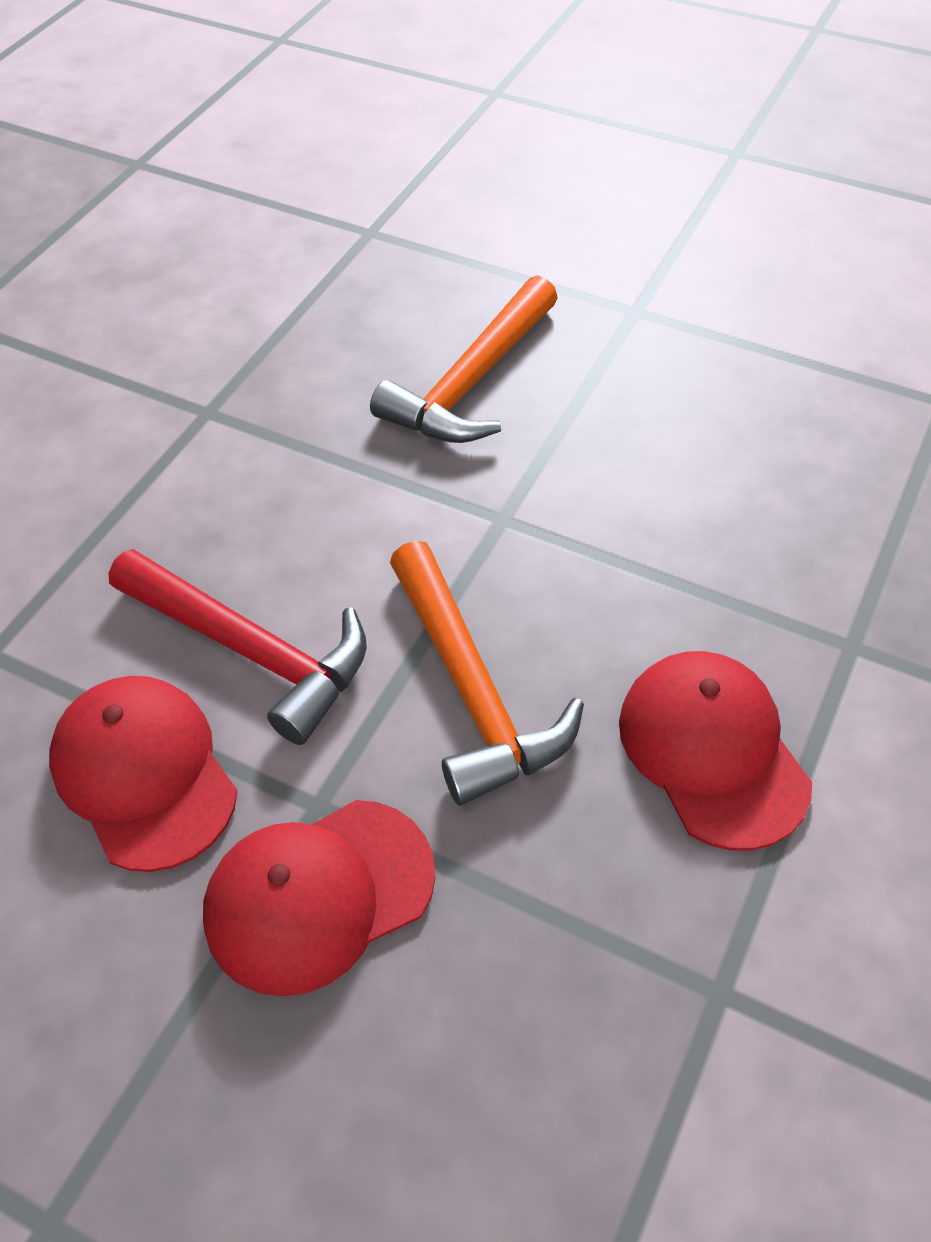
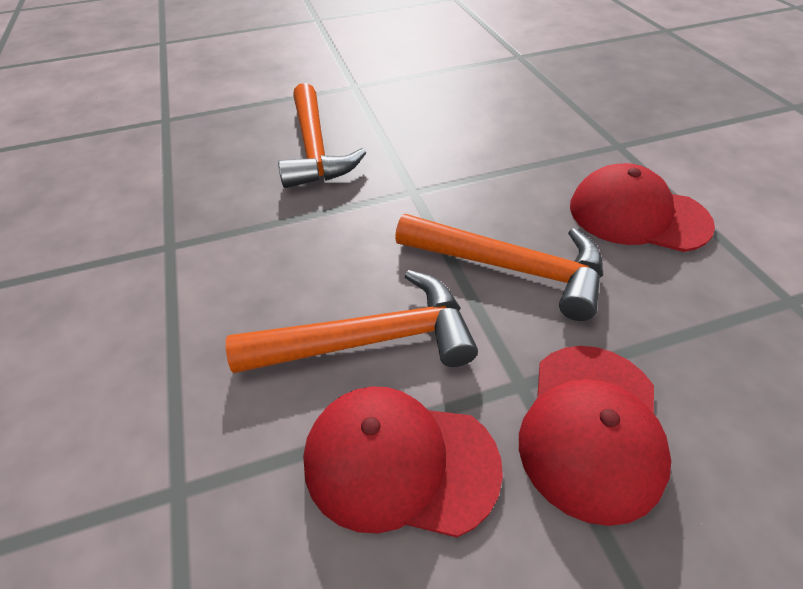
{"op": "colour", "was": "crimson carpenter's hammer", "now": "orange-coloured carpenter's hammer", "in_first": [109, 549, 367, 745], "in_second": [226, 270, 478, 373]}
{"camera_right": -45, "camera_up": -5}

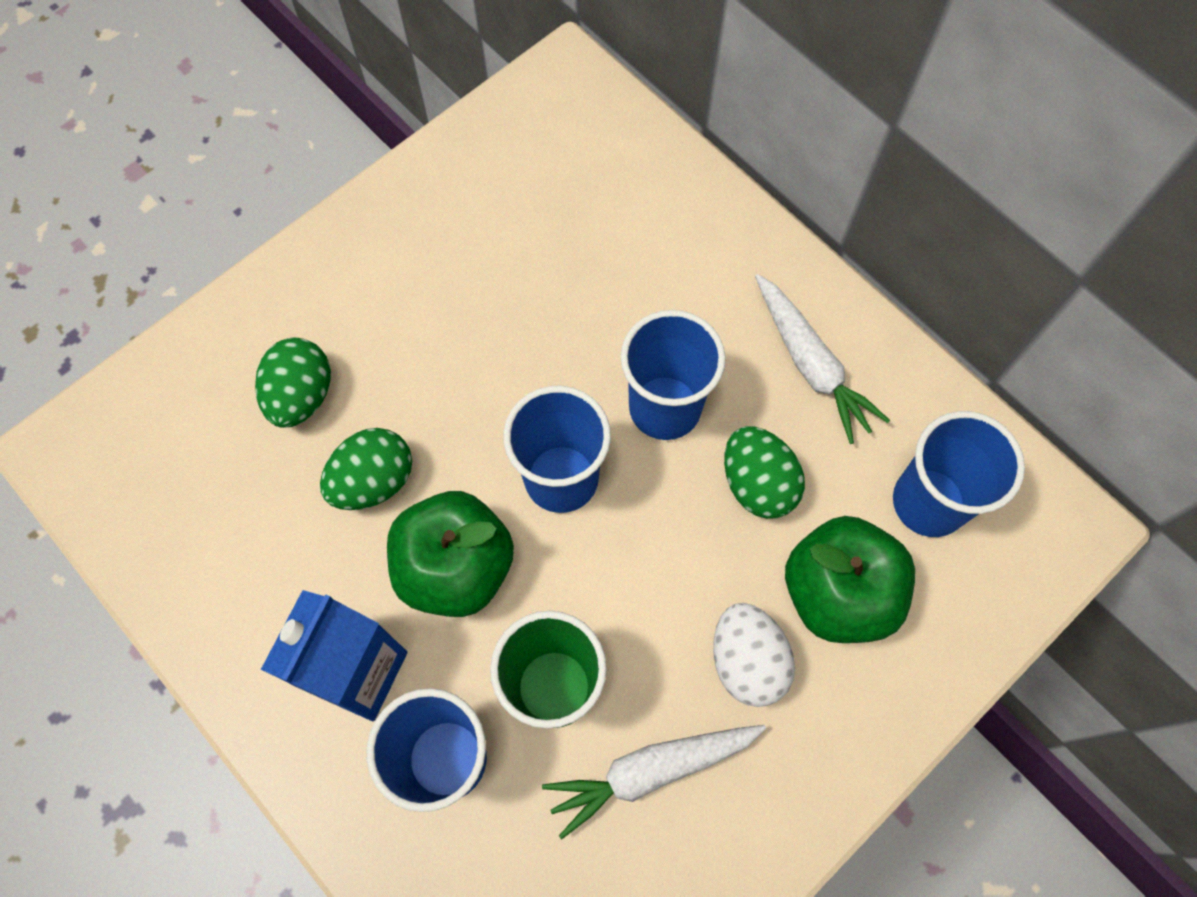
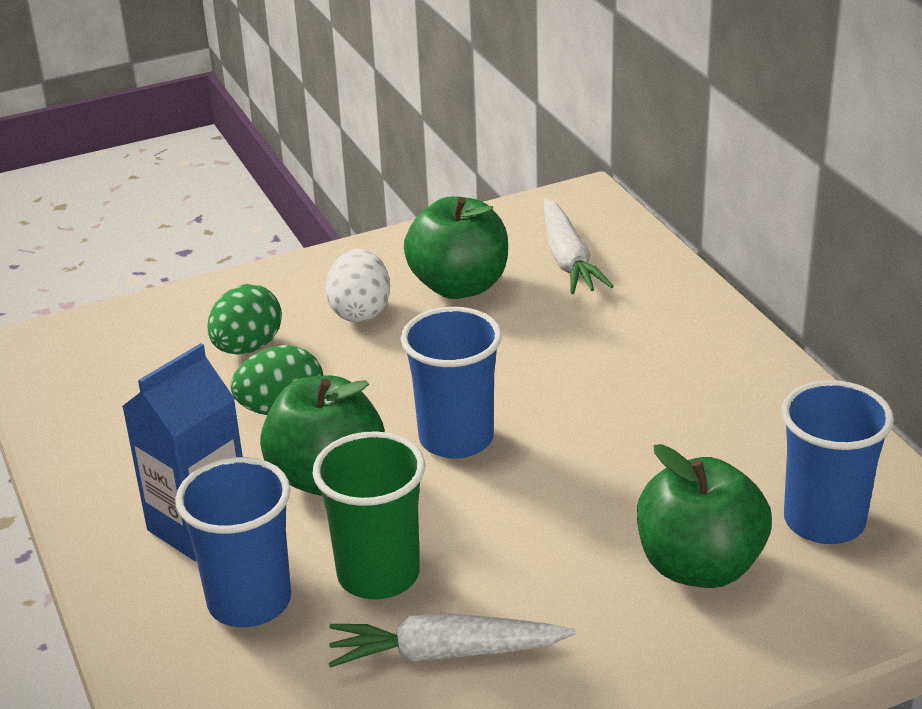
{"op": "missing", "was": "cobalt tumbler", "in_first": [620, 310, 726, 440]}
{"op": "relocated", "was": "pure white egg", "in_first": [713, 603, 795, 707], "in_second": [325, 249, 390, 322]}
{"op": "missing", "was": "green egg", "in_first": [724, 426, 805, 519]}
{"op": "relocated", "was": "pure white root vegetable", "in_first": [755, 274, 890, 444], "in_second": [544, 199, 614, 294]}
{"op": "appeared", "now": "green apple fruit", "in_second": [404, 196, 508, 299]}
{"camera_right": 20, "camera_up": -35}

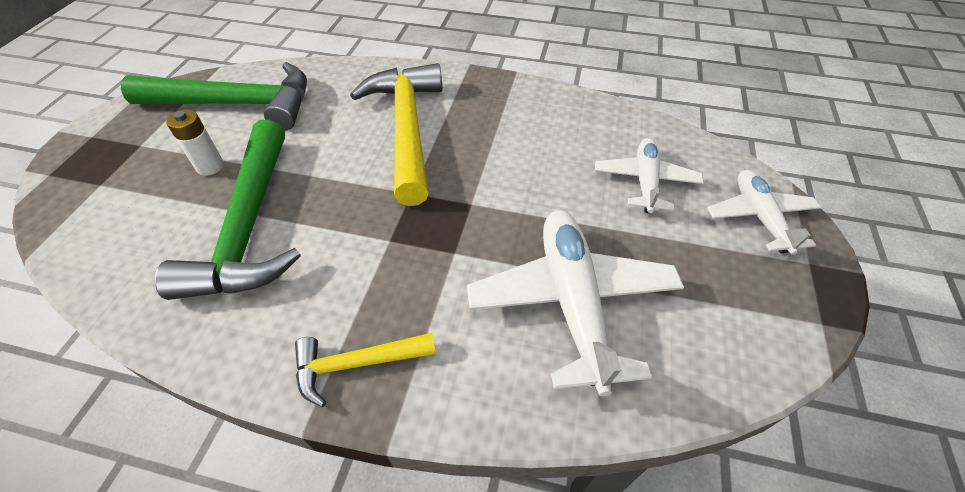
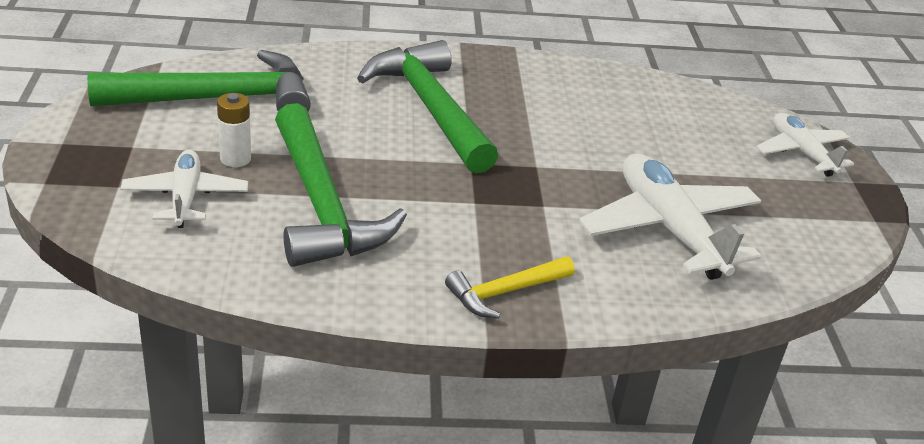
{"op": "colour", "was": "bright yellow carpenter's hammer", "now": "green carpenter's hammer", "in_first": [350, 63, 442, 206], "in_second": [357, 40, 498, 173]}
{"op": "relocated", "was": "pure white aeroplane", "in_first": [595, 138, 704, 213], "in_second": [120, 150, 248, 228]}
{"camera_right": -20, "camera_up": -15}

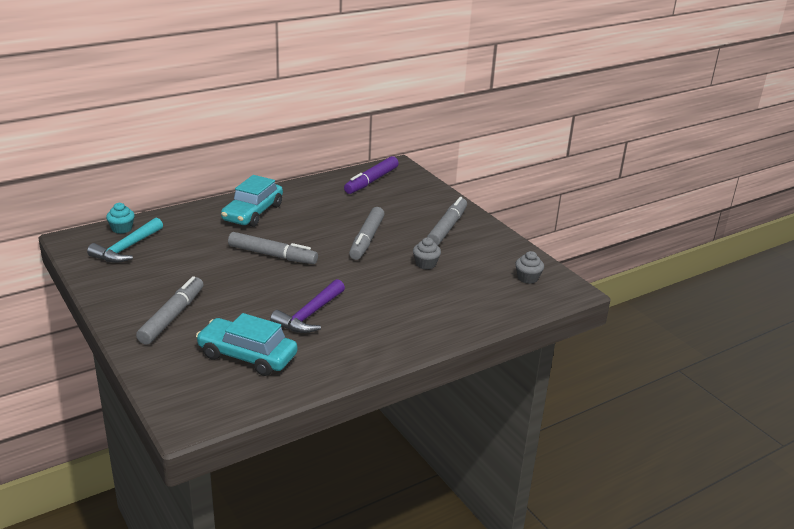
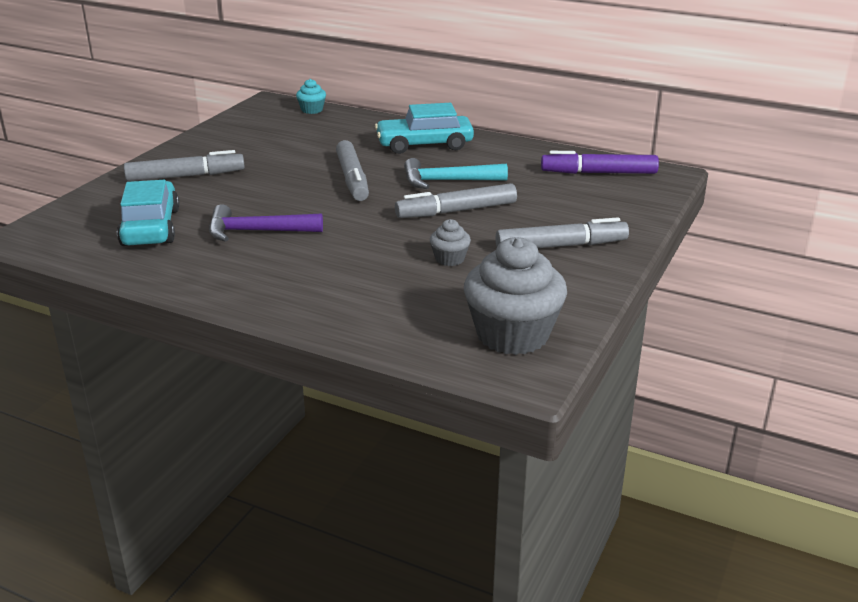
{"op": "relocated", "was": "turquoise carpenter's hammer", "in_first": [87, 218, 163, 263], "in_second": [404, 158, 508, 189]}
{"op": "size", "was": "ash-grey cupcake", "in_first": [515, 251, 544, 284], "in_second": [464, 237, 567, 355], "ratio": 2.17}
{"camera_right": 60, "camera_up": 0}

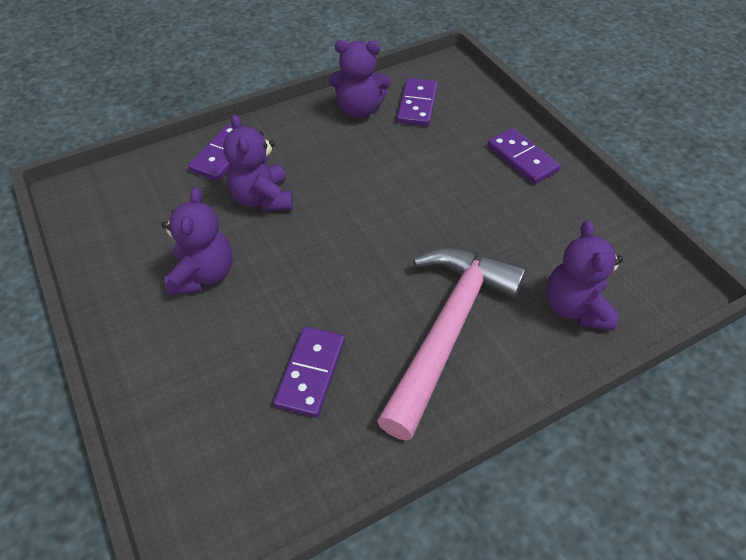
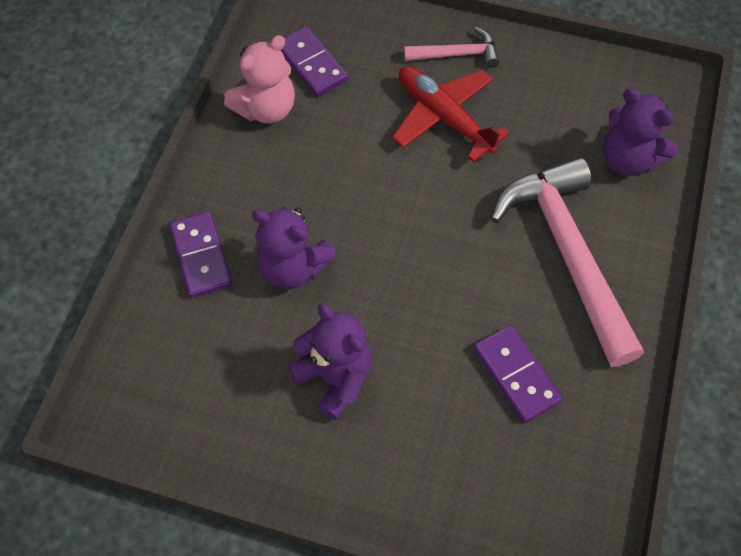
{"op": "colour", "was": "purple teddy", "now": "rosy teddy", "in_first": [329, 40, 391, 118], "in_second": [224, 35, 295, 123]}
{"op": "exchanged", "was": "purple domino", "now": "rosy carpenter's hammer", "in_first": [487, 128, 561, 184], "in_second": [404, 27, 499, 68]}
{"op": "appeared", "now": "crimson aeroplane", "in_second": [392, 66, 510, 162]}
{"camera_right": -45, "camera_up": 10}

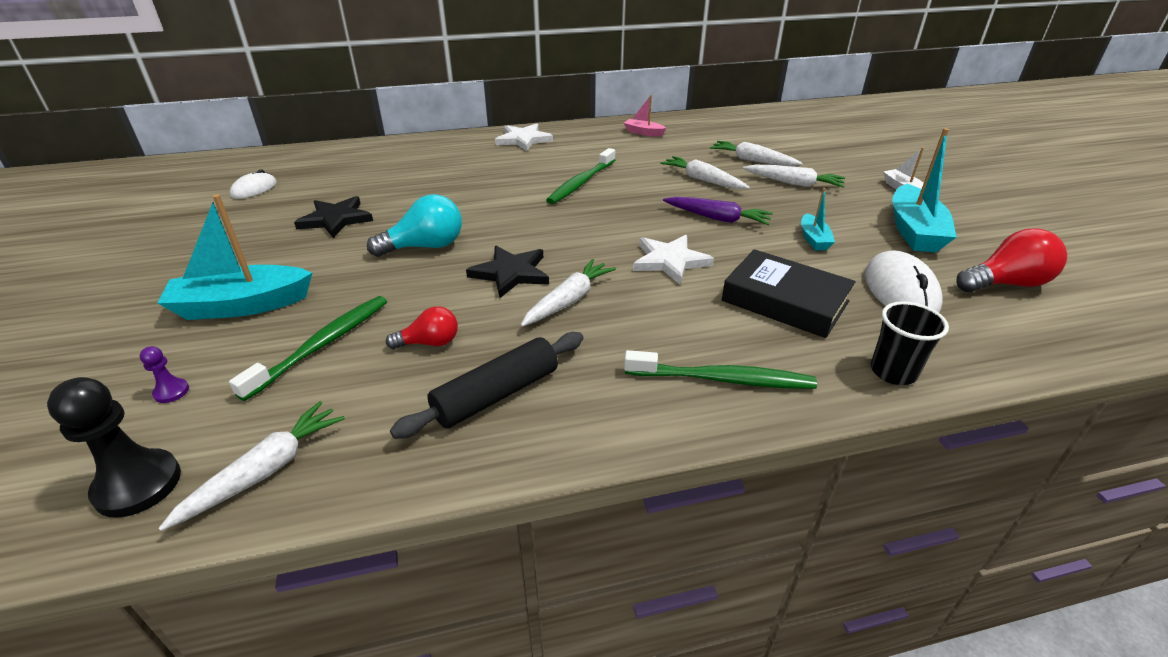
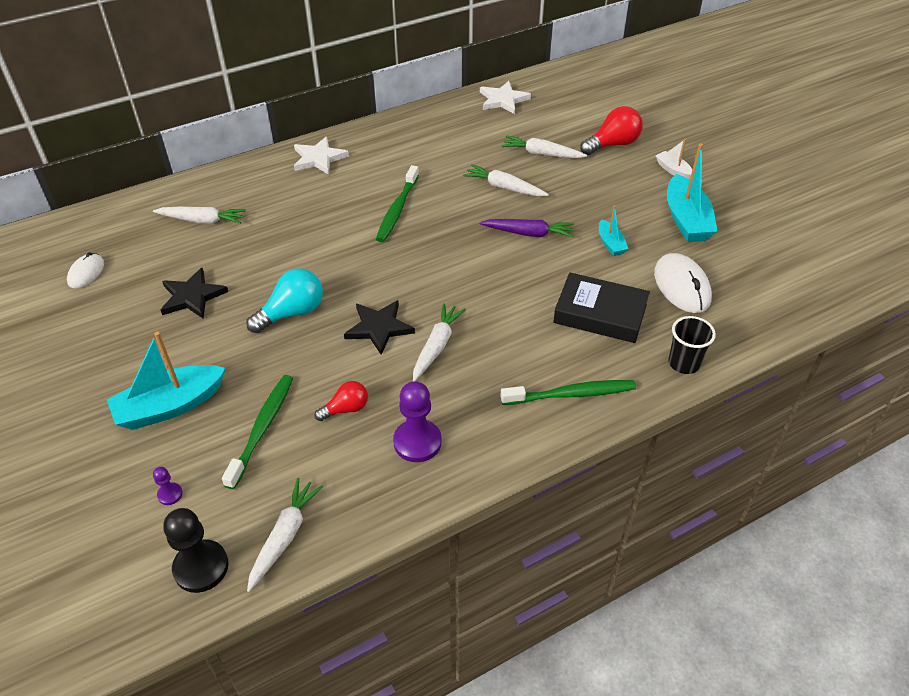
{"op": "exchanged", "was": "ebony rolling pin", "now": "purple game pawn", "in_first": [390, 332, 583, 439], "in_second": [393, 381, 442, 462]}
{"op": "missing", "was": "rosy sailboat", "in_first": [624, 95, 666, 137]}
{"op": "relocated", "was": "pure white star shape", "in_first": [633, 235, 714, 284], "in_second": [480, 81, 531, 114]}
{"op": "relocated", "was": "pure white root vegetable", "in_first": [743, 165, 845, 188], "in_second": [153, 206, 246, 224]}
{"op": "relocated", "was": "crimson lightbulb", "in_first": [956, 228, 1067, 292], "in_second": [580, 106, 643, 155]}
{"camera_right": -15, "camera_up": 10}

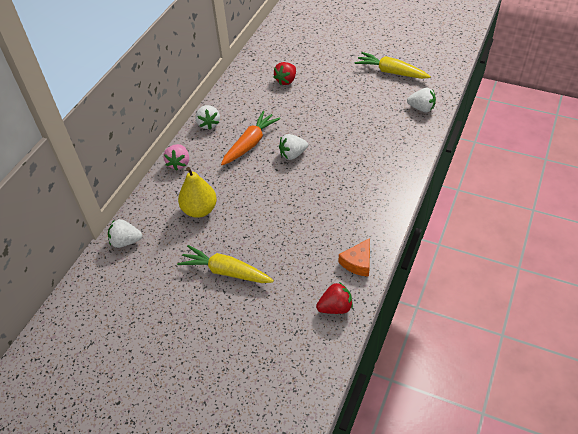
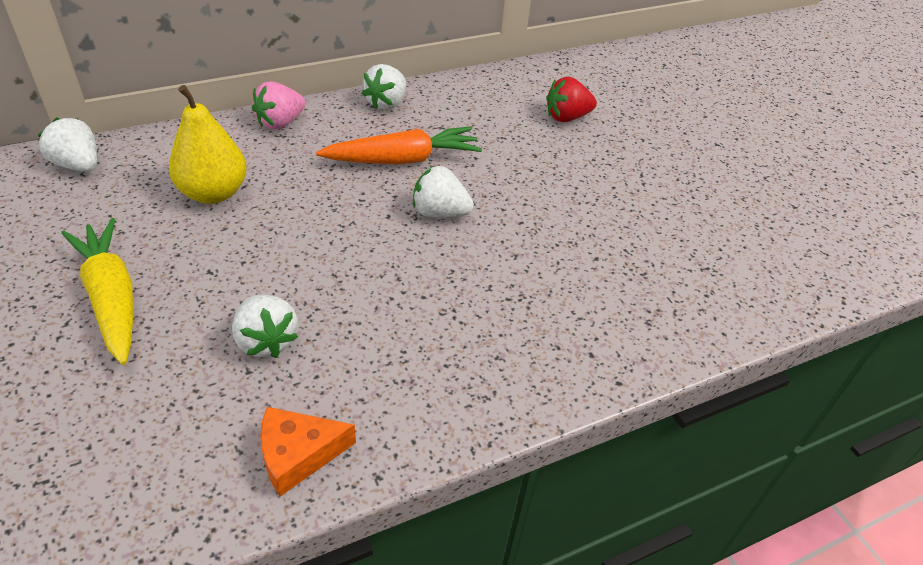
{"op": "missing", "was": "crimson berry", "in_first": [316, 282, 353, 314]}
{"op": "missing", "was": "bright yellow root vegetable", "in_first": [355, 52, 431, 79]}
{"op": "relocated", "was": "pure white berry", "in_first": [407, 88, 436, 112], "in_second": [232, 295, 298, 358]}
{"camera_right": 35, "camera_up": -5}

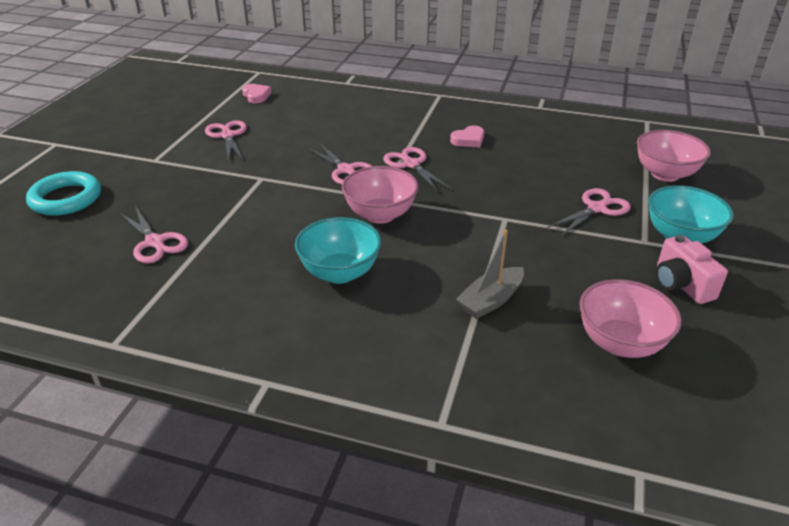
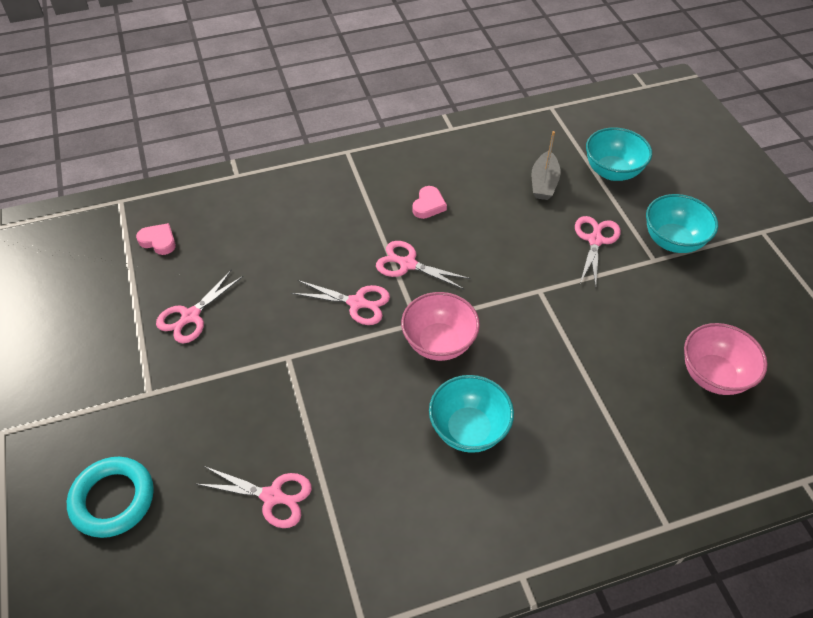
{"op": "spun", "was": "rosy pair of scissors", "in_first": [205, 120, 247, 162], "in_second": [156, 269, 243, 344], "clockwise": -90}
{"op": "relocated", "was": "ash-grey sailboat", "in_first": [456, 230, 524, 319], "in_second": [531, 131, 561, 200]}
{"op": "colour", "was": "rosy serving bowl", "now": "turquoise serving bowl", "in_first": [637, 130, 711, 182], "in_second": [586, 127, 652, 181]}
{"op": "missing", "was": "rosy compact camera", "in_first": [656, 235, 728, 304]}
{"camera_right": -35, "camera_up": 15}

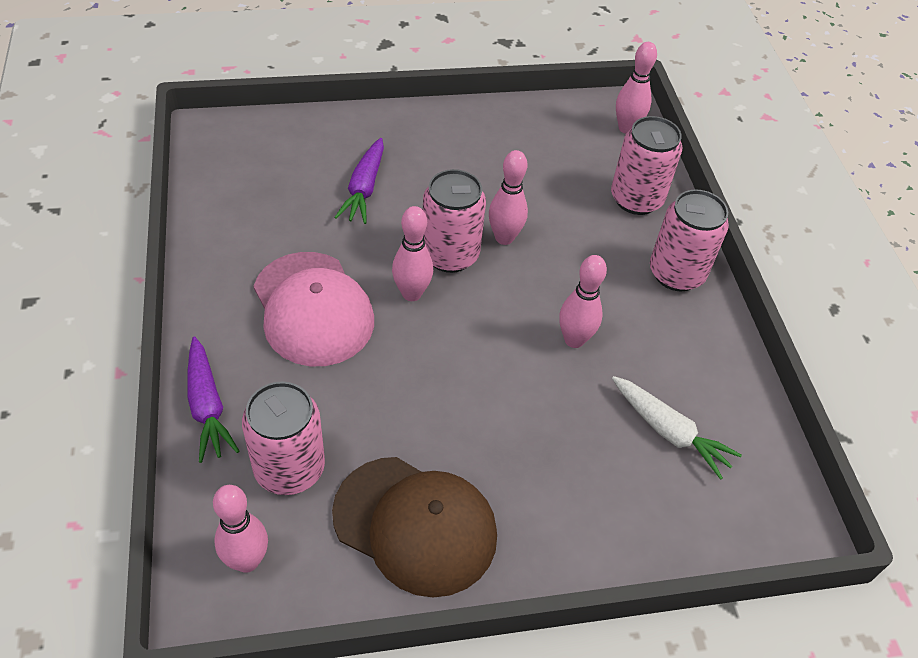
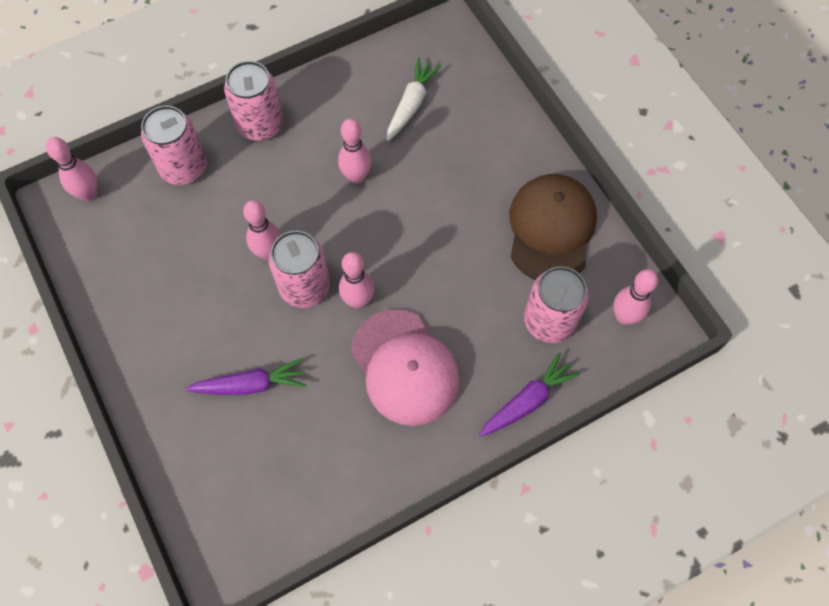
{"op": "spun", "was": "rosy peaked cap", "in_first": [253, 252, 374, 366], "in_second": [351, 309, 460, 426], "clockwise": 105}
{"camera_right": -105, "camera_up": 15}

